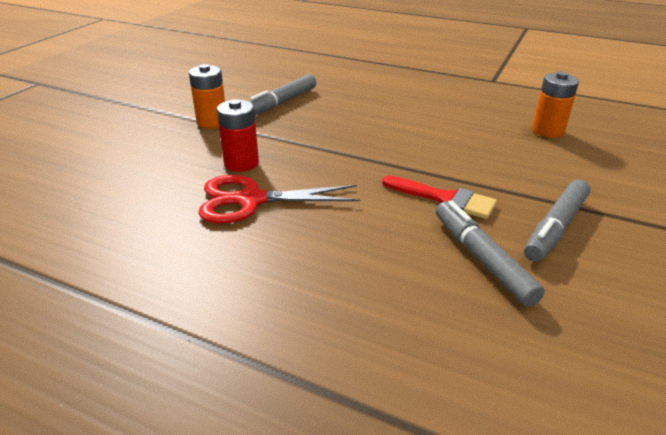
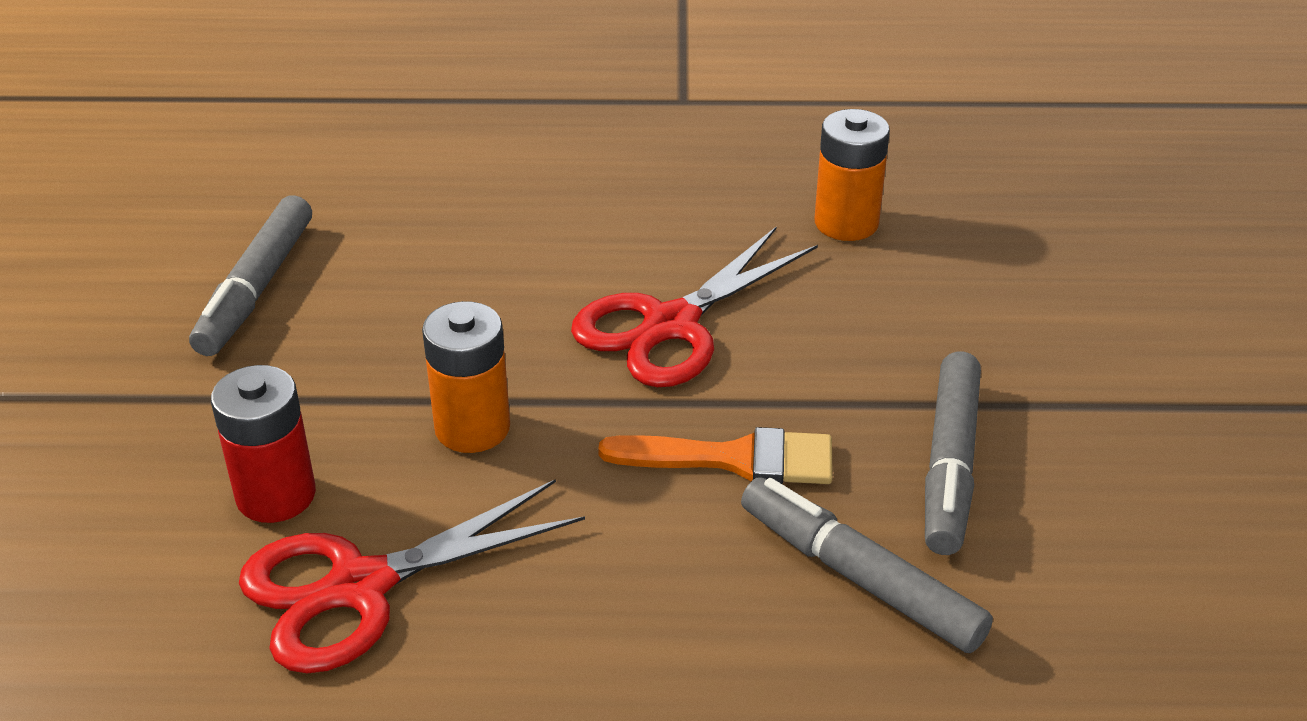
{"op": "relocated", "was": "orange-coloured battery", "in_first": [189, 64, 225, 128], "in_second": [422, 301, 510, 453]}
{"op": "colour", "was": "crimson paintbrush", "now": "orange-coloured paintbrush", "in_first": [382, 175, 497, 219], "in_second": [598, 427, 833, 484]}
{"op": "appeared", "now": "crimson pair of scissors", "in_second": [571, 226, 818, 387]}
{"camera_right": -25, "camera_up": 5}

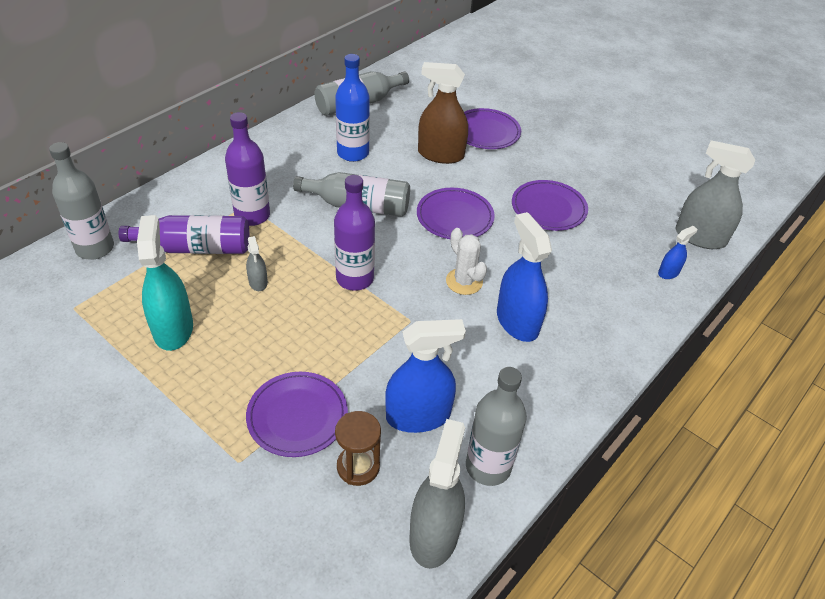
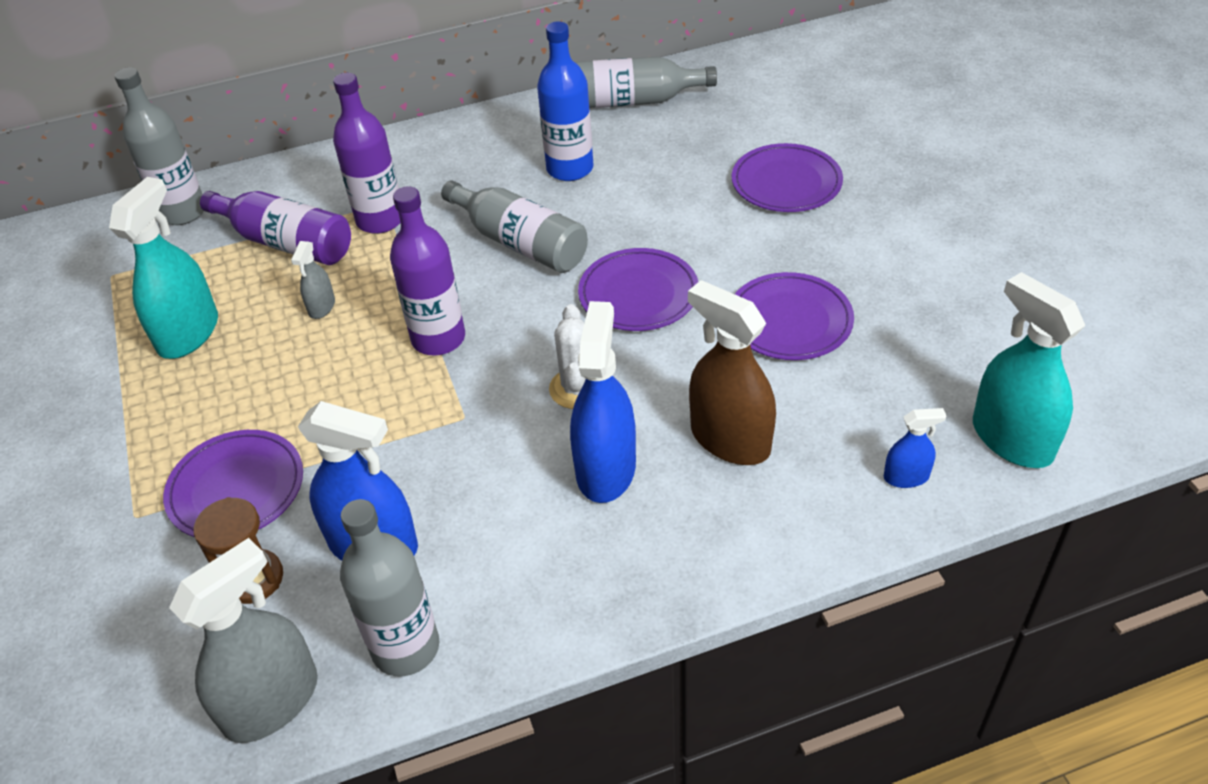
{"op": "relocated", "was": "russet spray cleaner", "in_first": [418, 62, 468, 164], "in_second": [688, 280, 776, 465]}
{"op": "colour", "was": "ash-grey spray cleaner", "now": "turquoise spray cleaner", "in_first": [676, 140, 755, 249], "in_second": [973, 272, 1085, 468]}
{"camera_right": 35, "camera_up": 0}

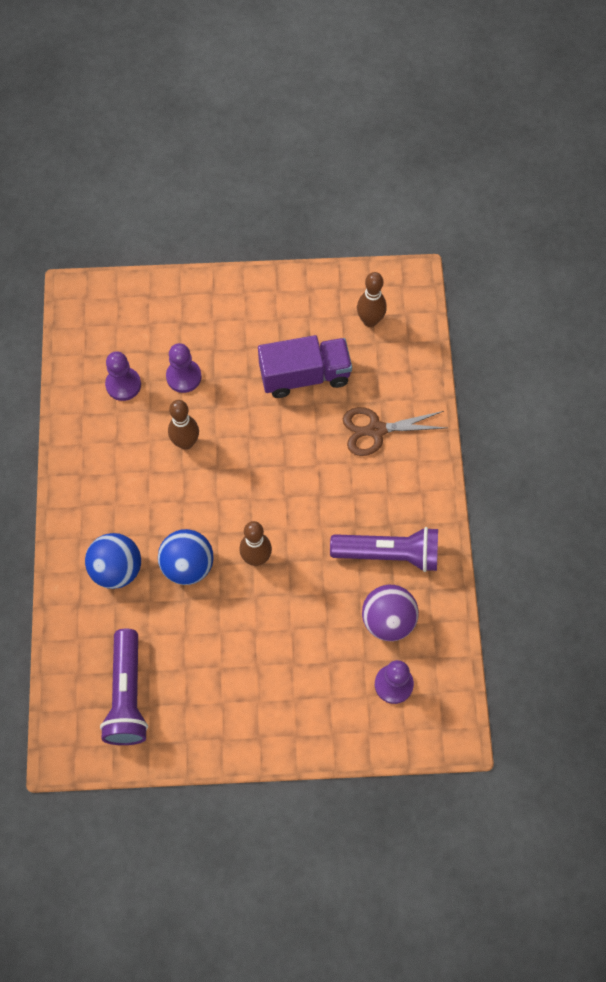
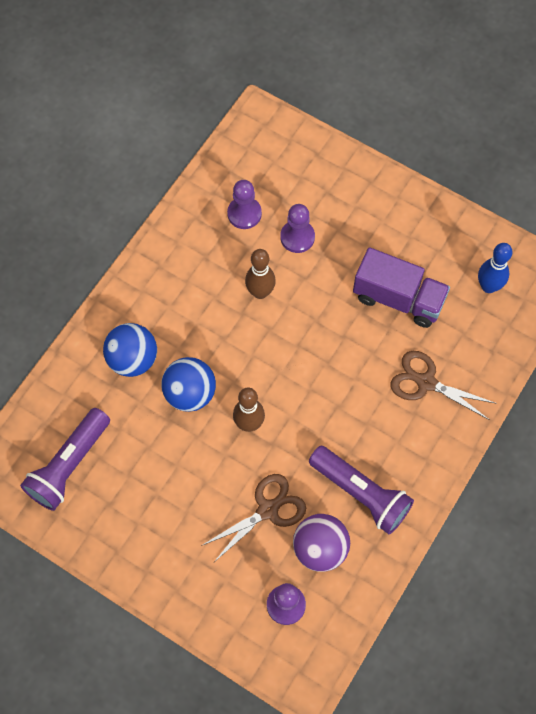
{"op": "colour", "was": "russet skittle", "now": "cobalt skittle", "in_first": [357, 272, 387, 327], "in_second": [478, 243, 512, 293]}
{"op": "appeared", "now": "russet pair of scissors", "in_second": [201, 474, 306, 562]}
{"camera_right": 35, "camera_up": 0}

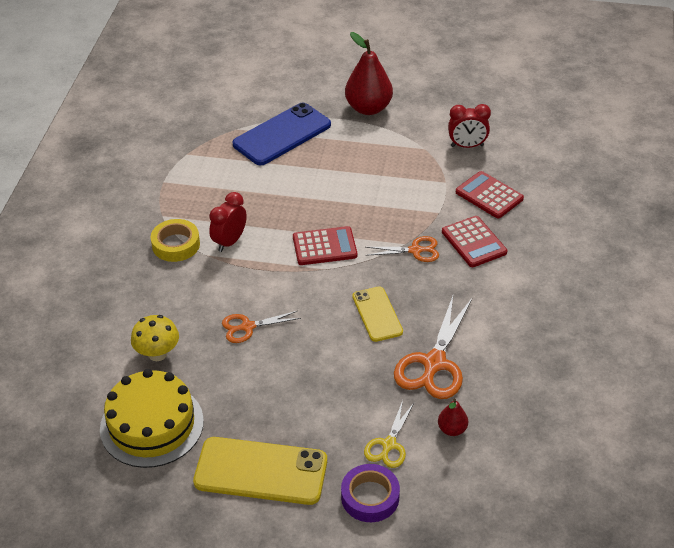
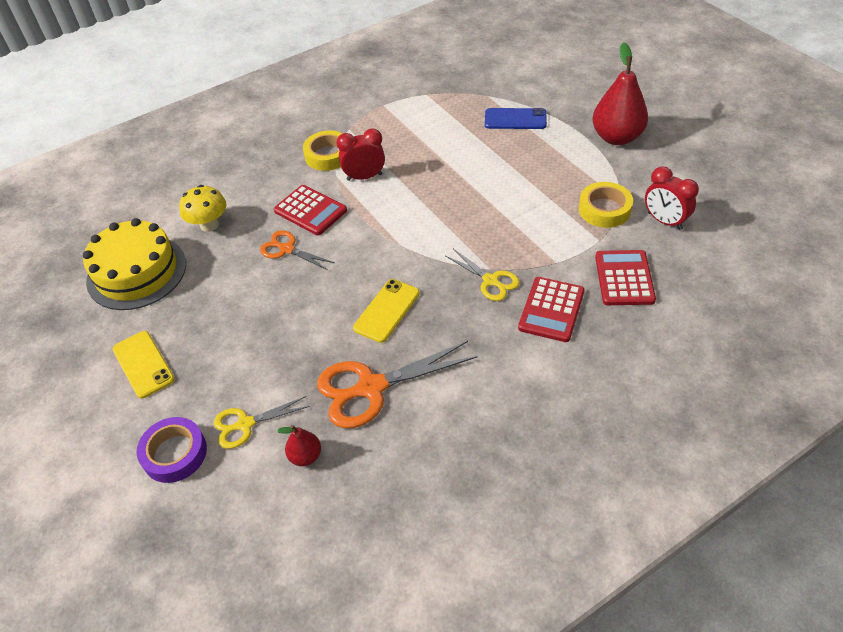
{"op": "size", "was": "bright yellow phone", "in_first": [193, 437, 327, 505], "in_second": [113, 331, 175, 399], "ratio": 0.6}
{"op": "size", "was": "cobalt phone", "in_first": [232, 103, 331, 165], "in_second": [485, 108, 547, 129], "ratio": 0.6}
{"op": "relocated", "was": "crimson pocket calculator", "in_first": [293, 226, 357, 265], "in_second": [274, 185, 347, 235]}
{"op": "colour", "was": "orange-coloured pair of scissors", "now": "bright yellow pair of scissors", "in_first": [366, 236, 439, 262], "in_second": [445, 249, 520, 301]}
{"op": "appeared", "now": "bright yellow roll of tape", "in_second": [579, 182, 633, 228]}
{"camera_right": 50, "camera_up": 5}

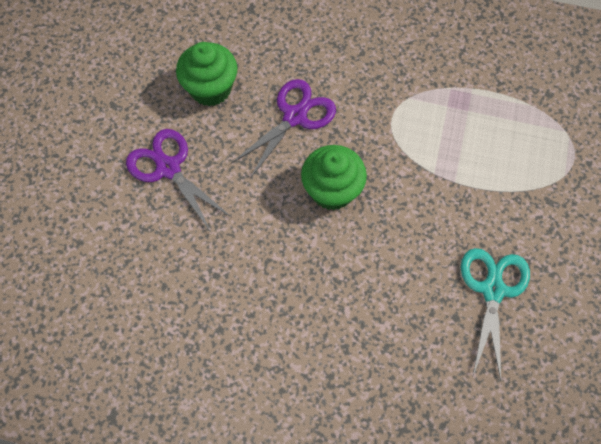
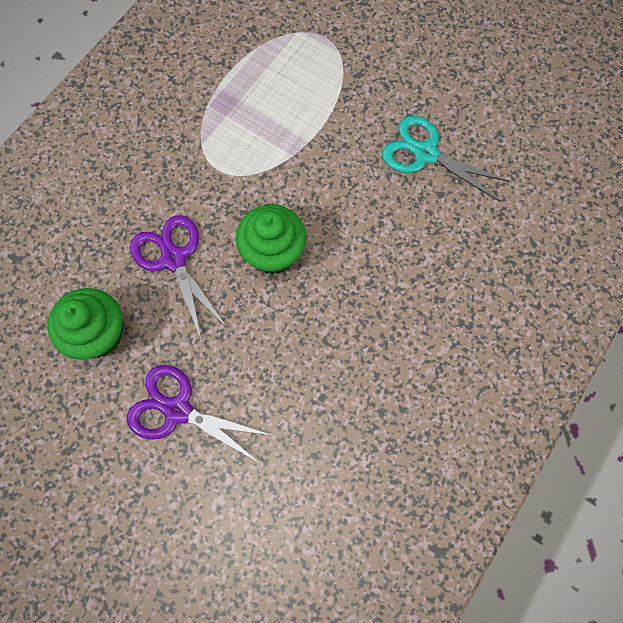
{"op": "spun", "was": "purple pair of scissors", "in_first": [126, 129, 231, 232], "in_second": [127, 365, 274, 464], "clockwise": 45}
{"camera_right": -70, "camera_up": 5}

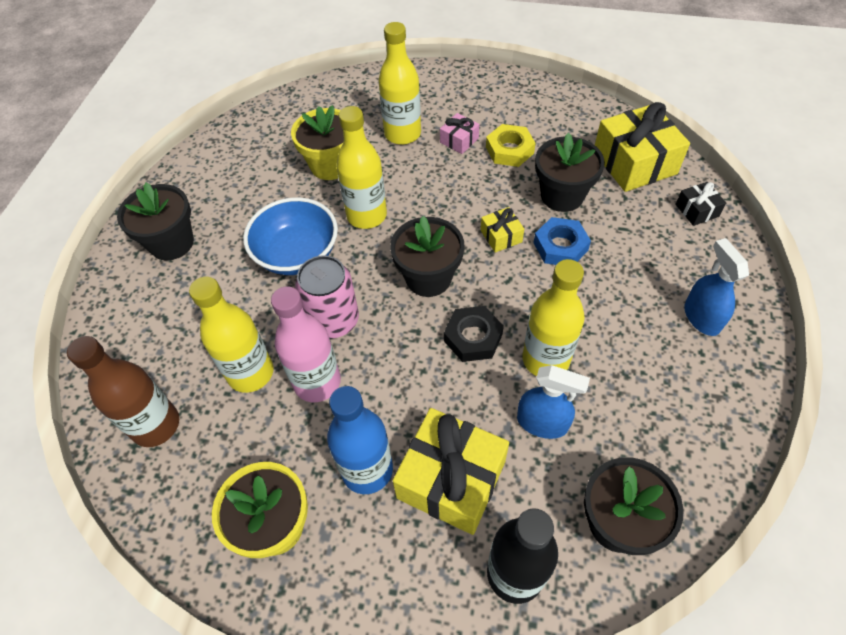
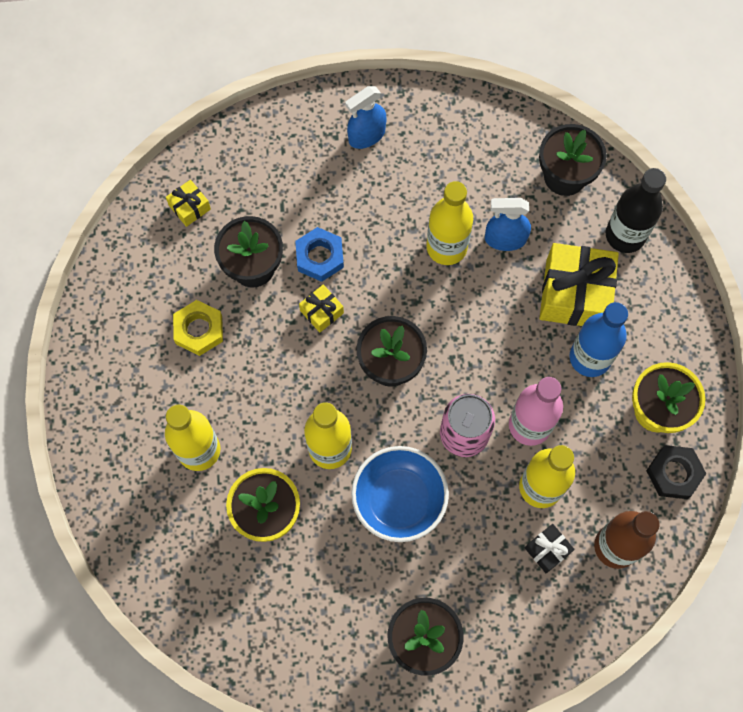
{"op": "missing", "was": "rosy gift", "in_first": [440, 113, 479, 154]}
{"op": "relocated", "was": "ebony hex nut", "in_first": [444, 306, 504, 362], "in_second": [646, 445, 706, 499]}
{"op": "spun", "was": "cobalt spray cleaner", "in_first": [517, 365, 590, 439], "in_second": [485, 198, 531, 251], "clockwise": -90}
{"op": "size", "was": "bright yellow gift", "in_first": [595, 102, 690, 192], "in_second": [166, 180, 211, 227], "ratio": 0.48}
{"op": "relocated", "was": "ebony gift", "in_first": [675, 182, 726, 226], "in_second": [525, 524, 575, 573]}
{"camera_right": -110, "camera_up": 15}

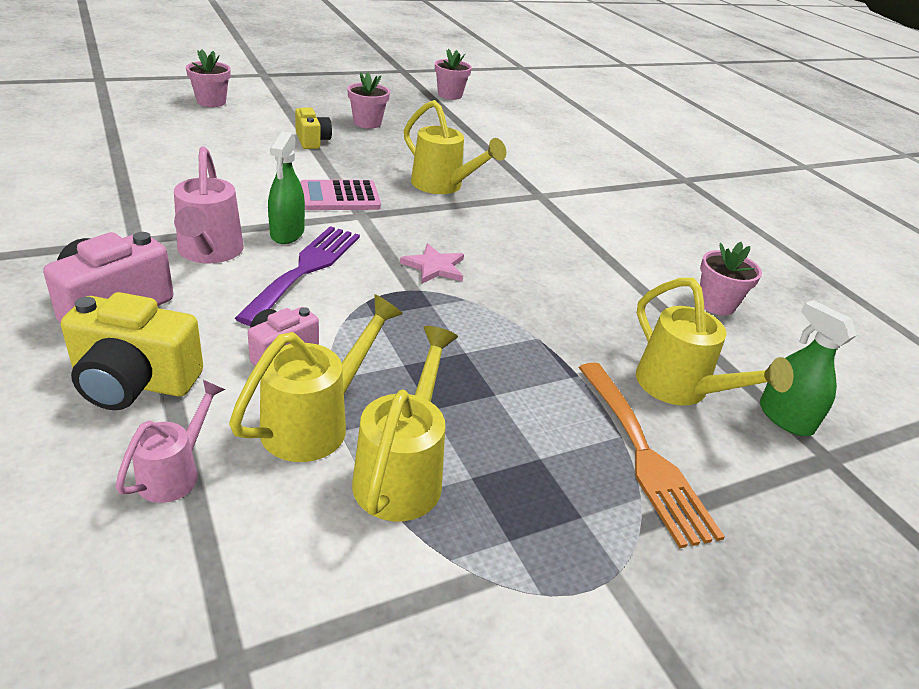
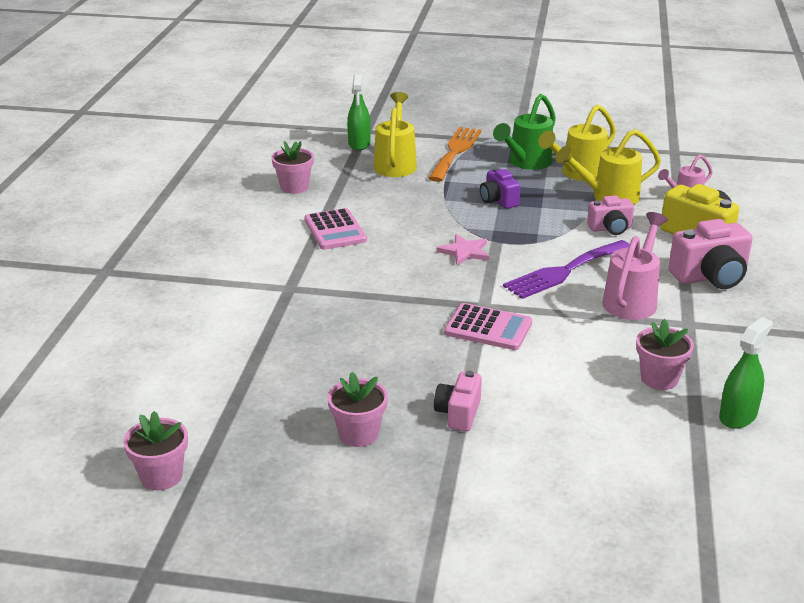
{"op": "relocated", "was": "rosy plant pot", "in_first": [186, 49, 231, 107], "in_second": [636, 319, 694, 390]}
{"op": "relocated", "was": "green spray cleaner", "in_first": [268, 131, 305, 244], "in_second": [719, 317, 773, 429]}
{"op": "colour", "was": "bright yellow compact camera", "now": "rosy compact camera", "in_first": [295, 108, 332, 149], "in_second": [434, 371, 482, 431]}
{"op": "missing", "was": "bright yellow watering can", "in_first": [404, 100, 506, 194]}
{"op": "appeared", "now": "rosy pocket calculator", "in_second": [304, 208, 367, 250]}
{"op": "appeared", "now": "purple compact camera", "in_second": [480, 168, 520, 209]}
{"op": "appeared", "now": "green watering can", "in_second": [493, 94, 556, 170]}
{"camera_right": -140, "camera_up": -5}

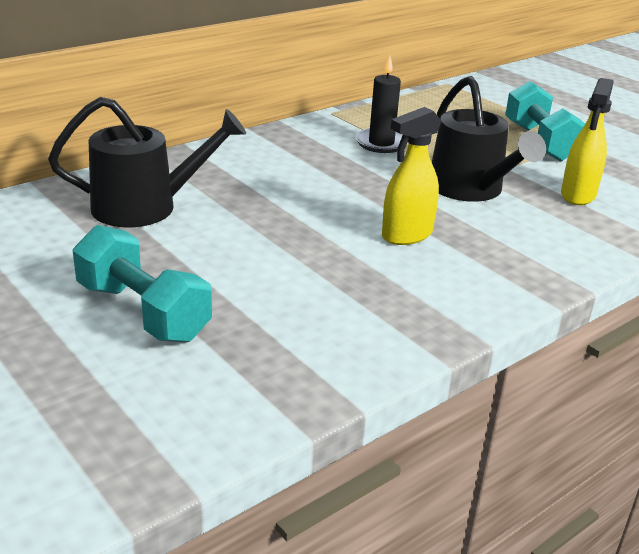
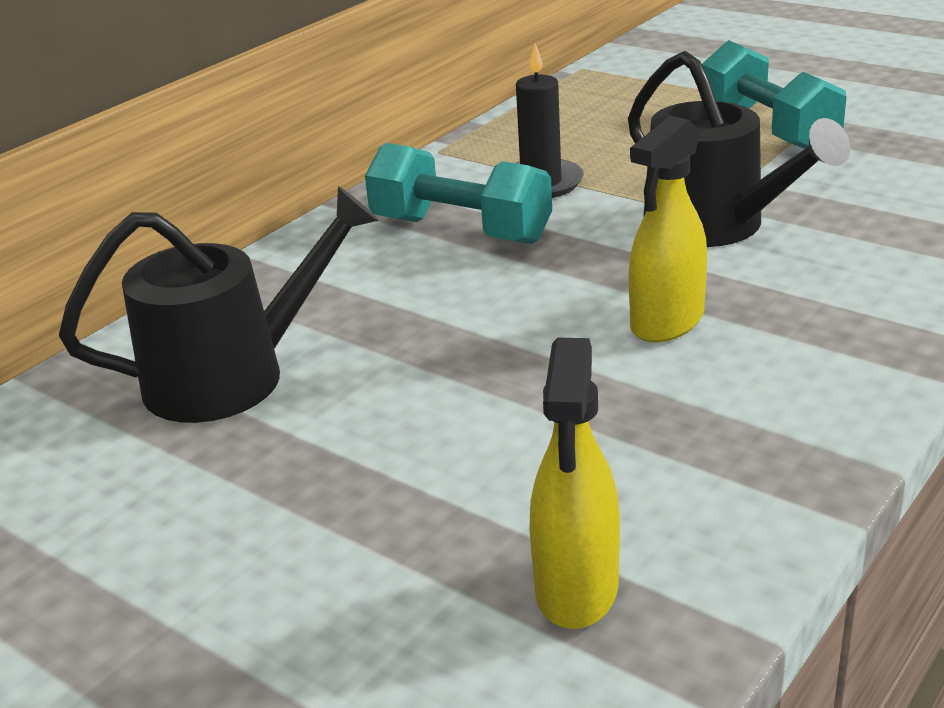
{"op": "relocated", "was": "turquoise free weight", "in_first": [73, 225, 212, 343], "in_second": [365, 143, 552, 244]}
{"op": "relocated", "was": "bright yellow spray cleaner", "in_first": [561, 78, 614, 205], "in_second": [529, 338, 620, 629]}
{"camera_right": -10, "camera_up": 0}

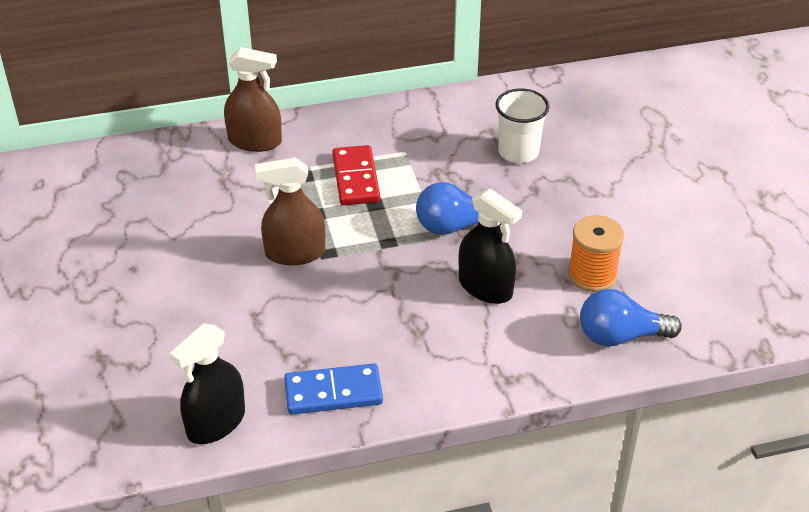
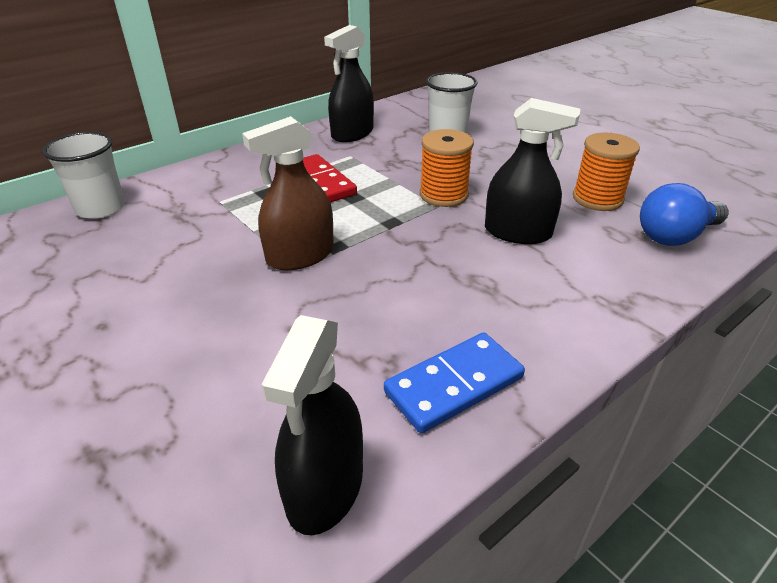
{"op": "missing", "was": "russet spray cleaner", "in_first": [224, 47, 282, 152]}
{"op": "exchanged", "was": "cobalt lightbulb", "now": "orange-coloured reel of thread", "in_first": [416, 182, 501, 235], "in_second": [420, 129, 474, 207]}
{"op": "appeared", "now": "pure white tumbler", "in_second": [42, 131, 125, 219]}
{"op": "appeared", "now": "ebony spray cleaner", "in_second": [324, 25, 374, 142]}
{"camera_right": -25, "camera_up": -5}

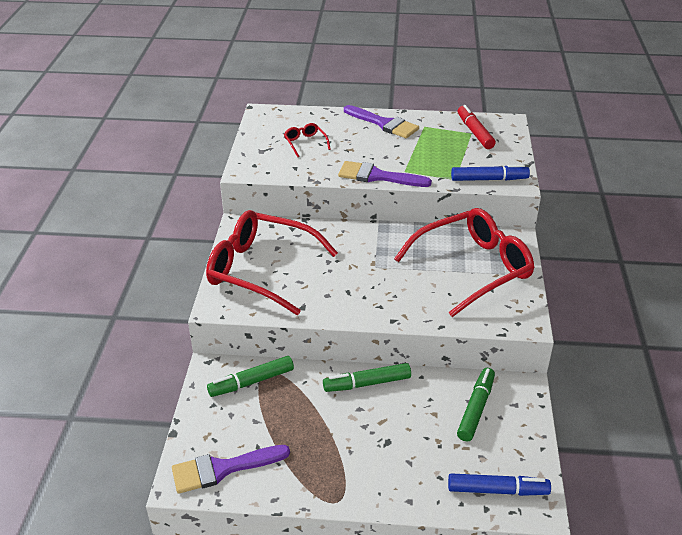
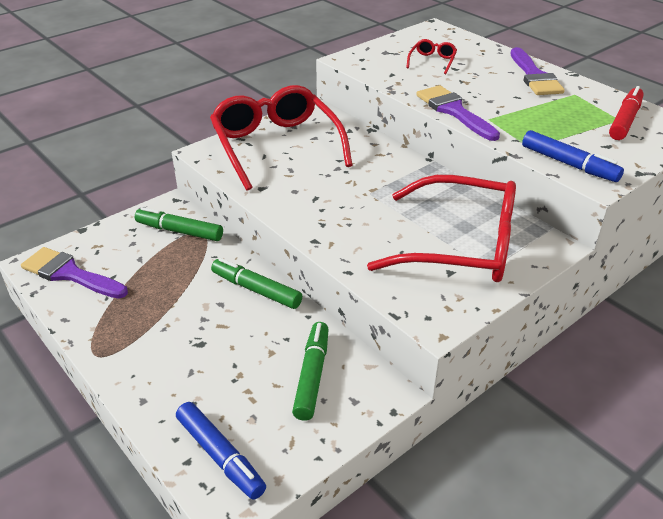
{"op": "spun", "was": "green felt pen", "in_first": [457, 368, 495, 441], "in_second": [292, 322, 329, 421], "clockwise": -60}
{"camera_right": 45, "camera_up": 0}

